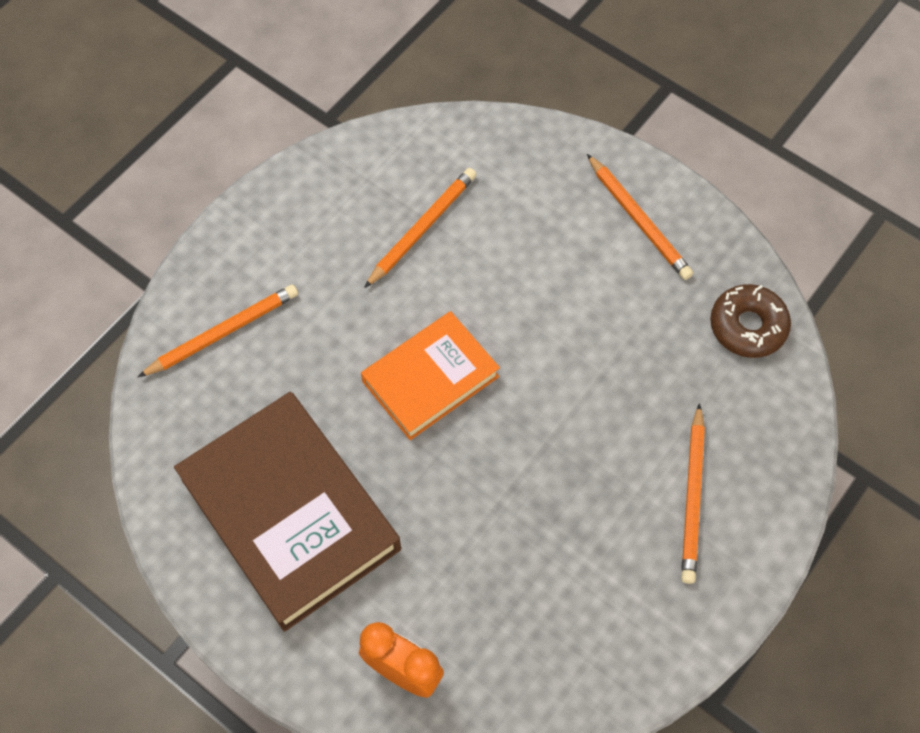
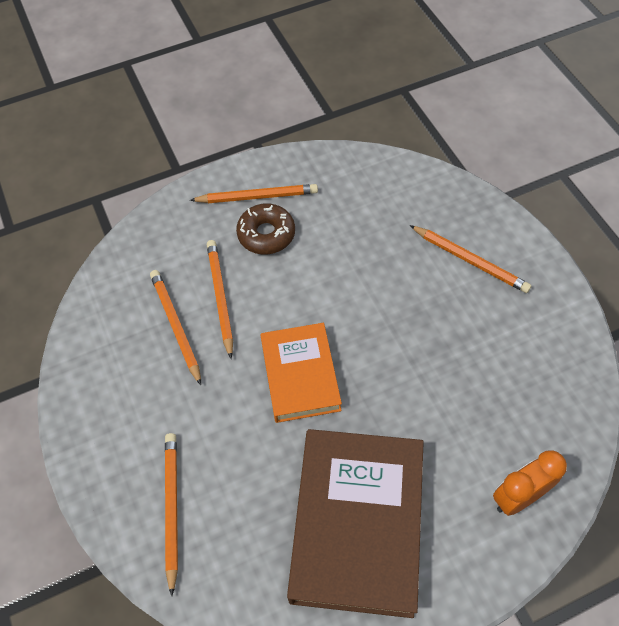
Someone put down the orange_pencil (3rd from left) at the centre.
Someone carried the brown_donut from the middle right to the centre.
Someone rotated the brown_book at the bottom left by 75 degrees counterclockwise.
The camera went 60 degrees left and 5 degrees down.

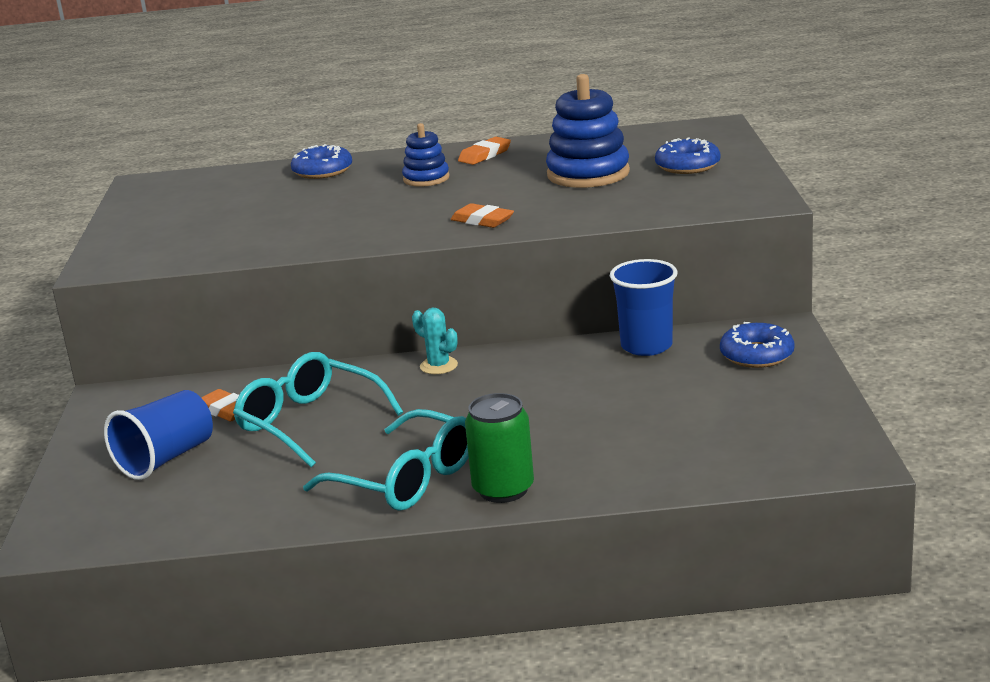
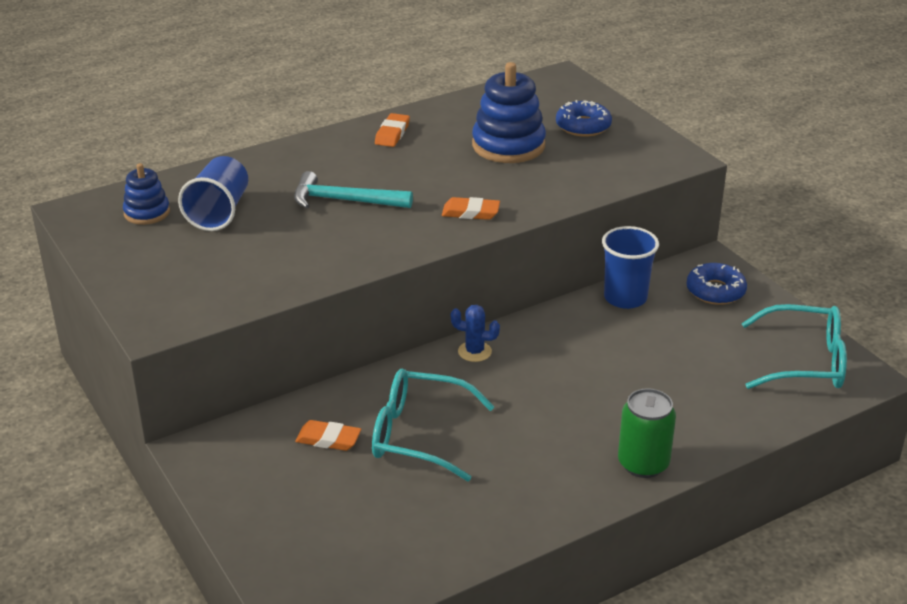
Someone carried the blue_stacking_toy (1st from left) from the top centre to the top left.
Someone carried the blue_cup (1st from left) from the middle left to the top left.
Someone put down the turquoise_hammer at the top centre.
Someone repainted the turquoise_cactus at the centre, which became the blue_cactus at the centre.
Someone carried the turquoise_glasses (2nd from left) from the bottom centre to the middle right.
Someone took away the blue_donut (1st from left) at the top left.
The camera went 30 degrees left and 10 degrees up.

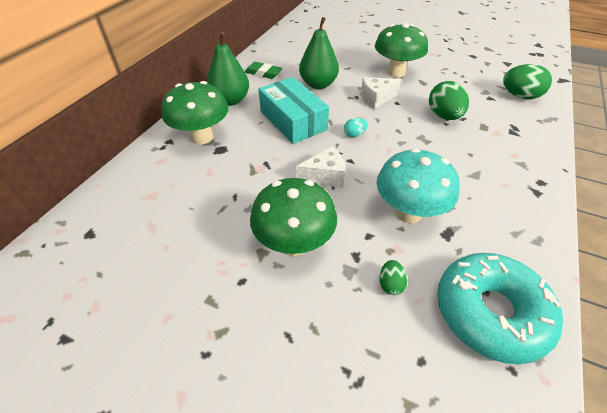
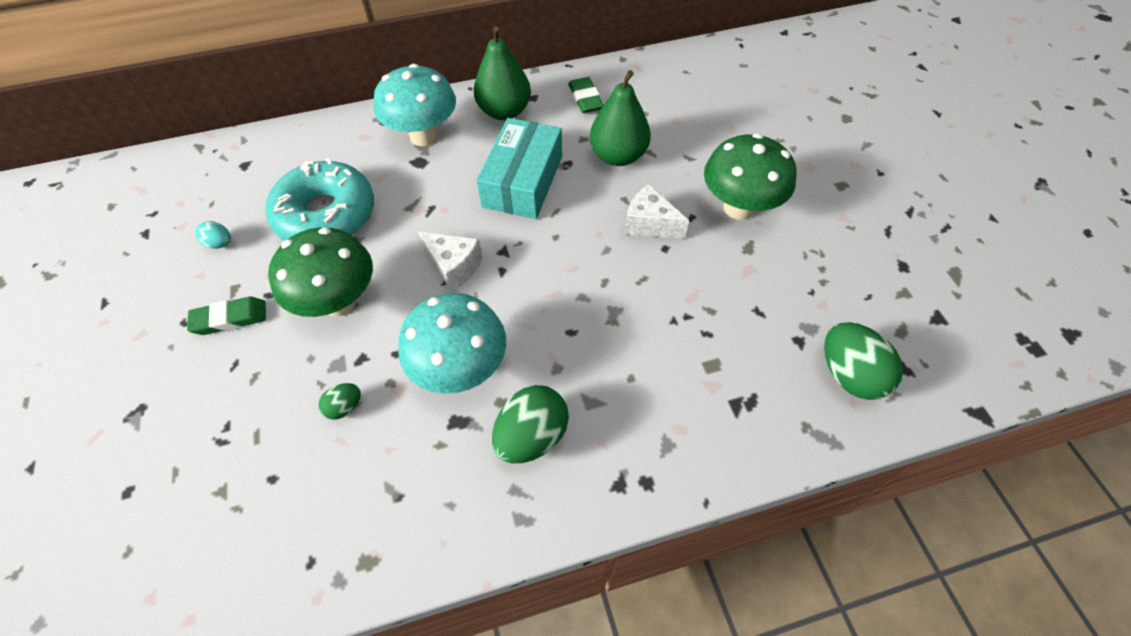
Someone put down the green_eraser (1st from left) at the middle left.
Someone carried the turquoise_egg from the top centre to the middle left.
Someone carried the turquoise_donut from the bottom right to the top left.
Someone repainted the green_mushroom (1st from left) at the top left, which became the turquoise_mushroom (1st from left) at the top centre.
Someone carried the green_egg (2nd from left) from the top right to the bottom centre.
The camera went 50 degrees right and 10 degrees up.

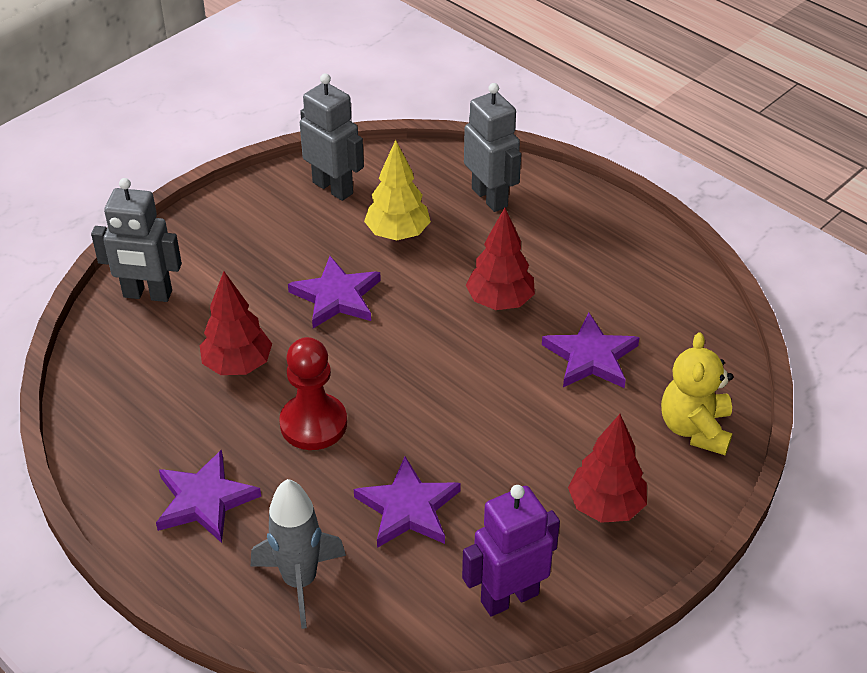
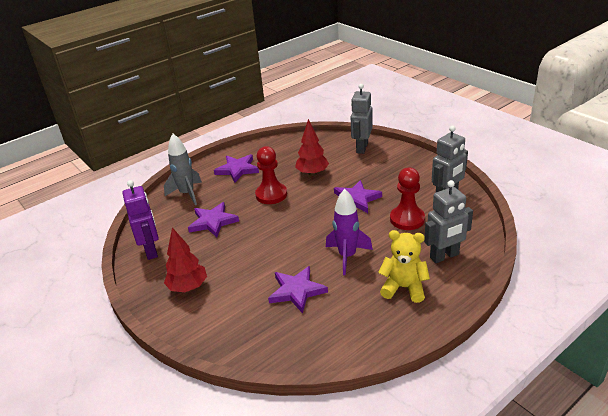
Someone swapped the red_tree (2nd from left) at the centre for the purple_rocket at the centre.
Someone carried the yellow_teddy_bear from the middle right to the centre.
Someone swapped the yellow_tree at the top centre for the red_pawn (2nd from left) at the middle right.
The camera went 100 degrees right and 10 degrees down.

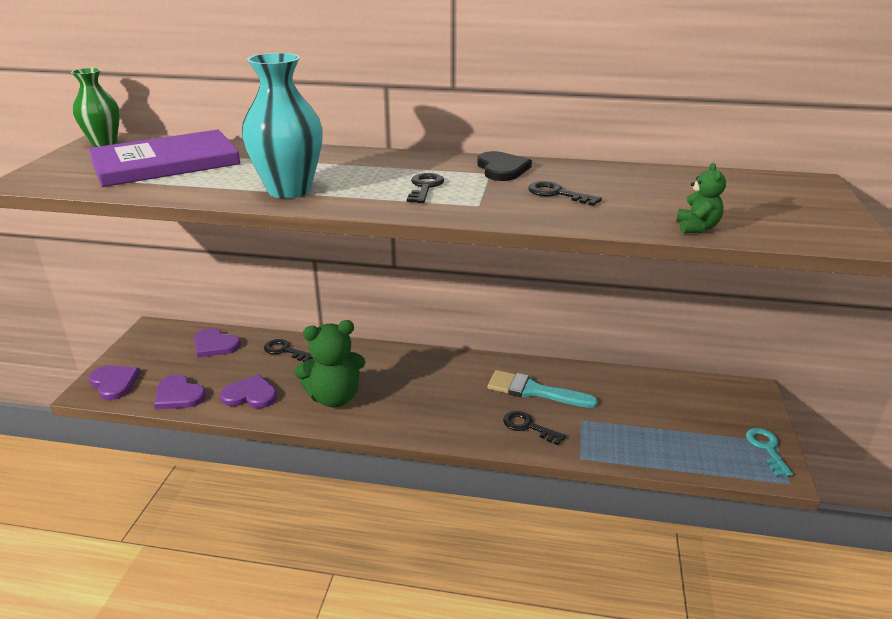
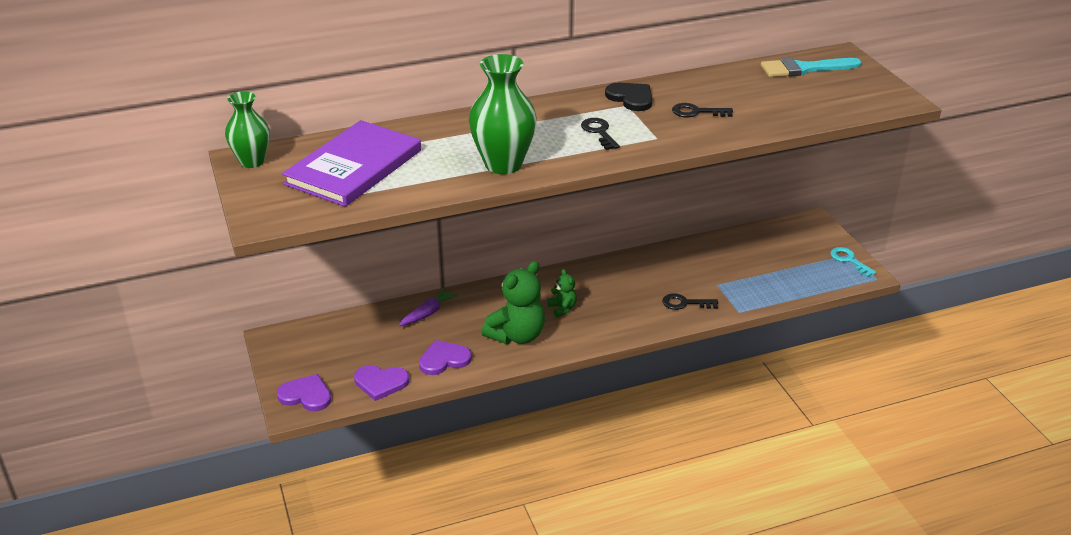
Someone swapped the black_key (1st from left) at the middle left for the purple_carrot at the centre.
Someone repainted the turquoise_vase at the top left, which became the green_vase (2nd from left) at the top centre.
Someone carried the green_teddy_bear (2nd from left) from the top right to the centre.
Someone carried the turquoise_brush from the centre to the top right.
Someone took away the purple_heart (3rd from left) at the middle left.
The camera went 30 degrees left and 5 degrees up.

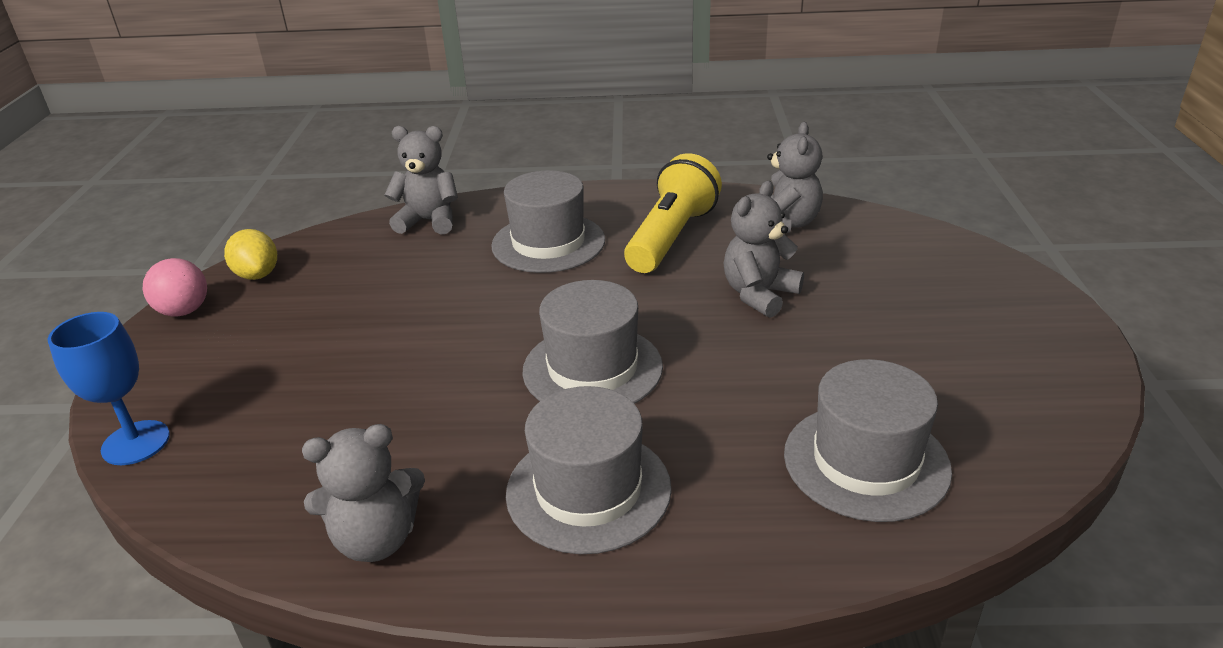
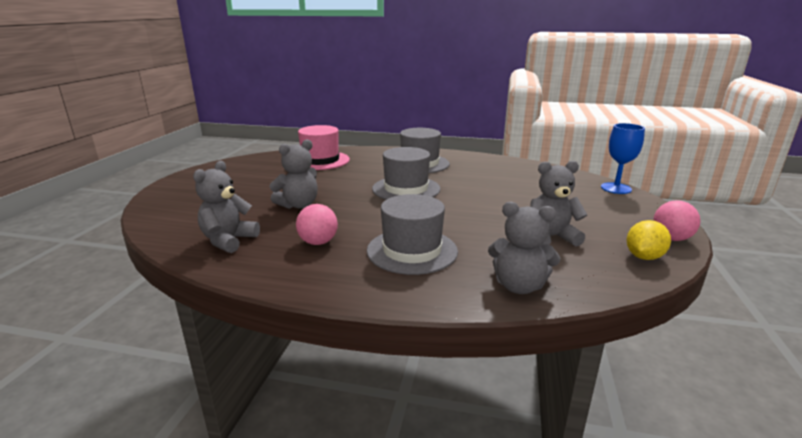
Someone swapped the yellow_flashlight at the top centre for the pink_ball (1st from left) at the centre.
Someone repainted the grey_hat (4th from left) at the bottom right, which became the pink_hat at the centre.
Someone carried the grey_teddy_bear (1st from left in the first image) from the bottom left to the middle right.
Someone rotated the yellow_lemon at the middle left by 60 degrees clockwise.
The camera went 170 degrees left and 10 degrees down.

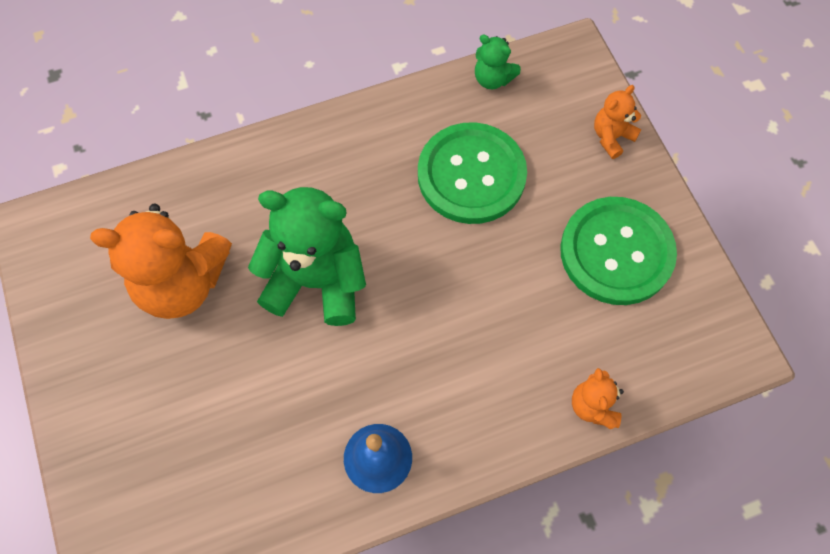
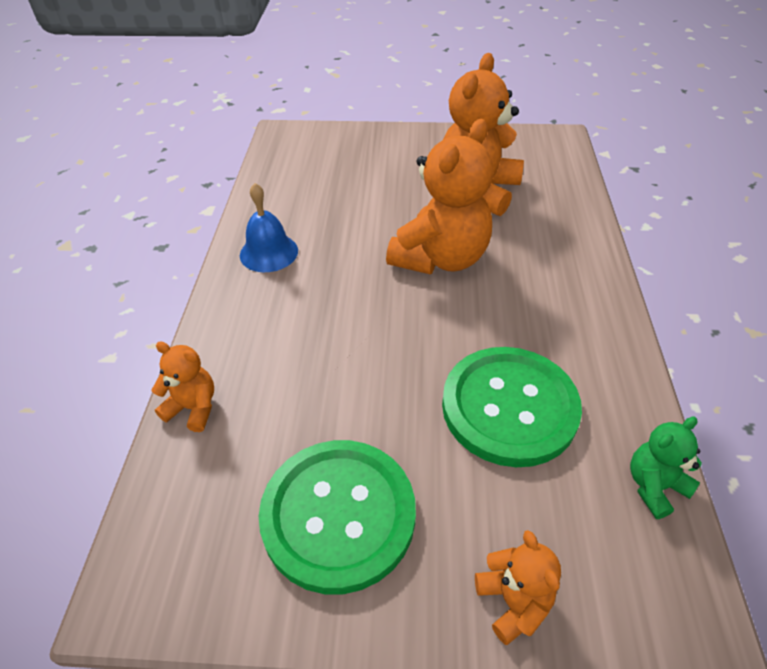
Someone repainted the green_teddy_bear (1st from left) at the centre, which became the orange_teddy_bear (2nd from left) at the top centre.
The camera went 115 degrees right and 20 degrees down.

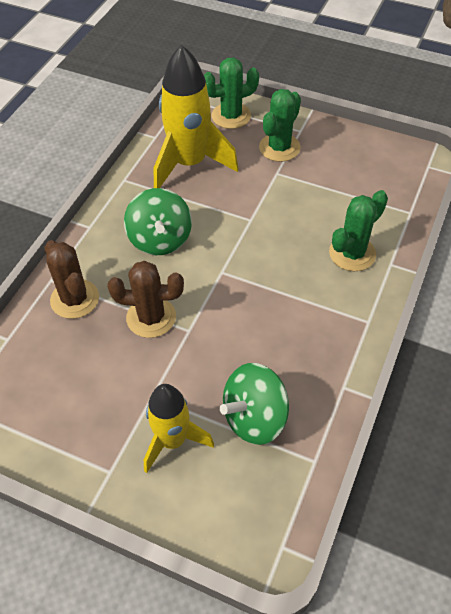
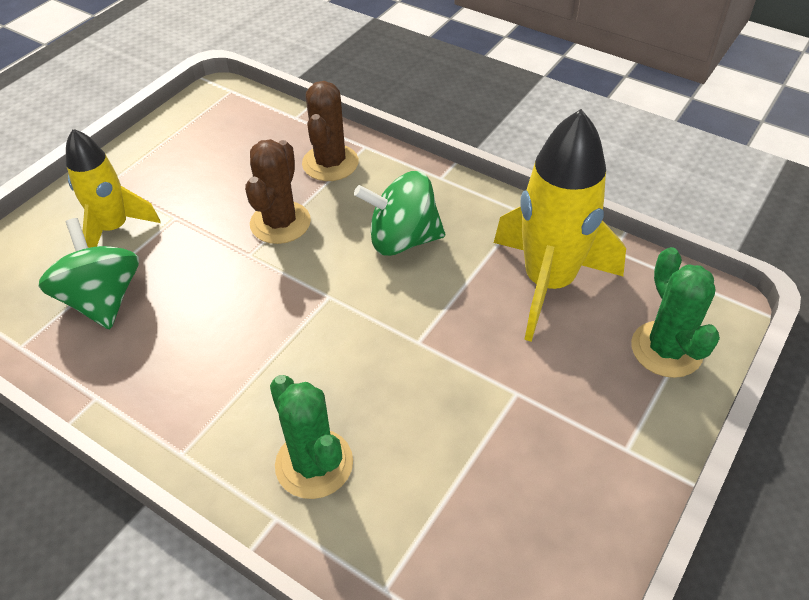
Someone rotated the brown_cactus (1st from left in the first image) at the middle left by 60 degrees counterclockwise.
Someone took away the green_cactus (2nd from left) at the top centre.
The camera went 100 degrees right and 5 degrees down.

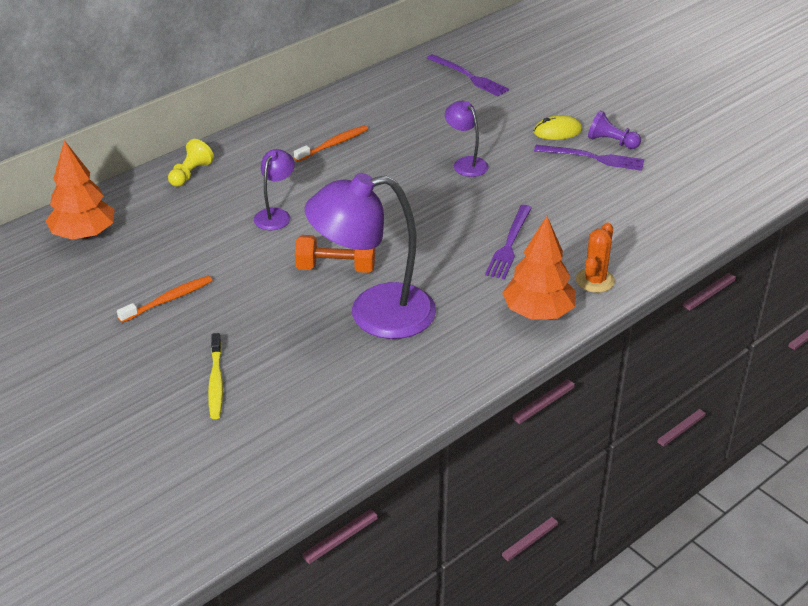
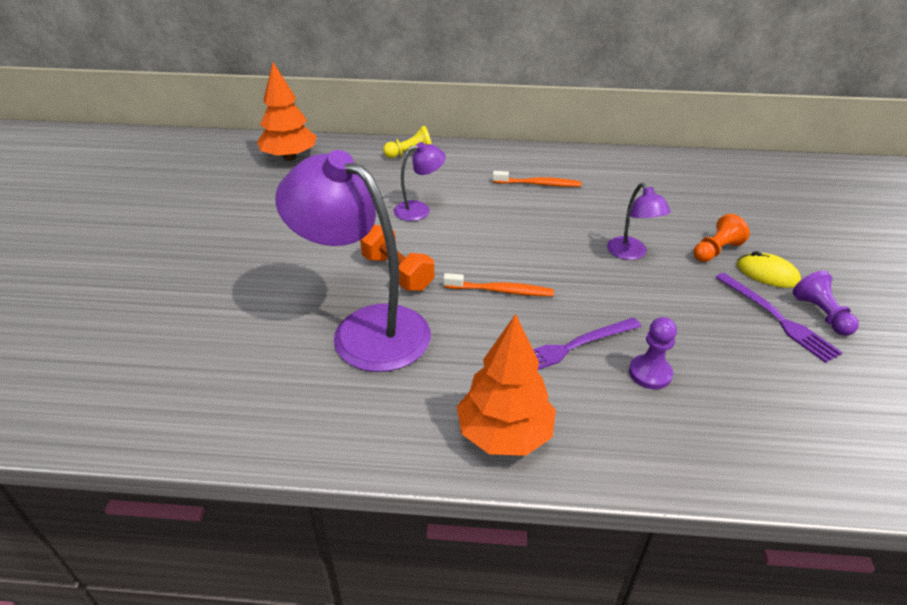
Someone carried the orange_toothbrush (1st from left) from the middle left to the centre.
Someone rotated the purple_lamp (3rd from left) at the top centre by 150 degrees clockwise.
Someone put down the purple_pawn (1st from left) at the middle right.
Someone put down the orange_pawn at the middle right.
Someone took away the yellow_toothbrush at the middle left.
Someone took away the purple_fork (1st from left) at the top centre.
Someone took away the orange_cactus at the middle right.
The camera went 45 degrees right and 0 degrees up.

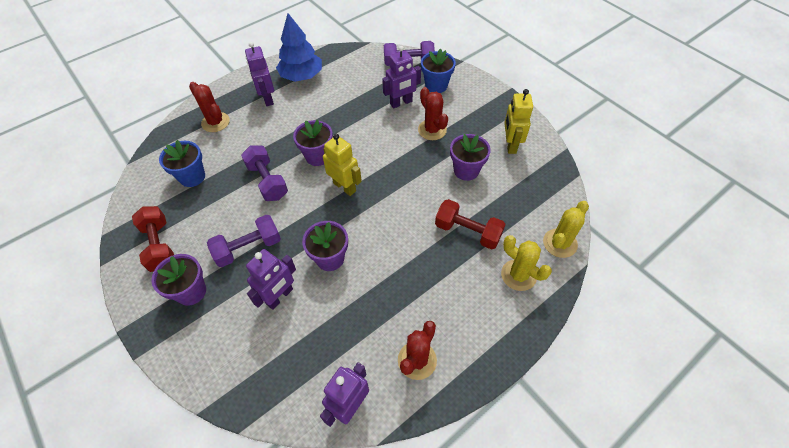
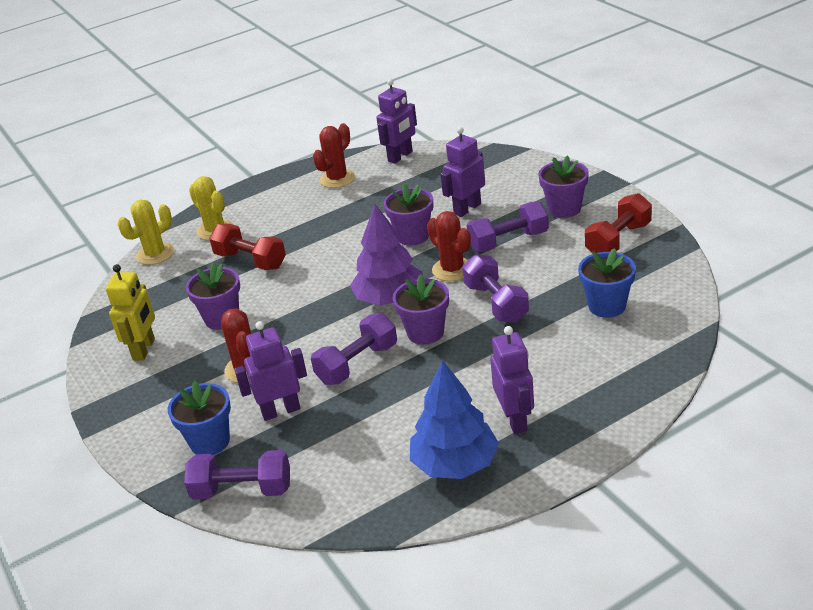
Someone put down the purple_dumbbell (2nd from left) at the centre.
Someone swapped the yellow_robot (1st from left) at the centre for the purple_tree at the centre.
Someone carried the red_cactus (1st from left in the first image) from the top left to the centre.
Someone rotated the red_dumbbell (1st from left in the first image) at the middle left by 60 degrees clockwise.
The camera went 170 degrees left and 20 degrees down.

